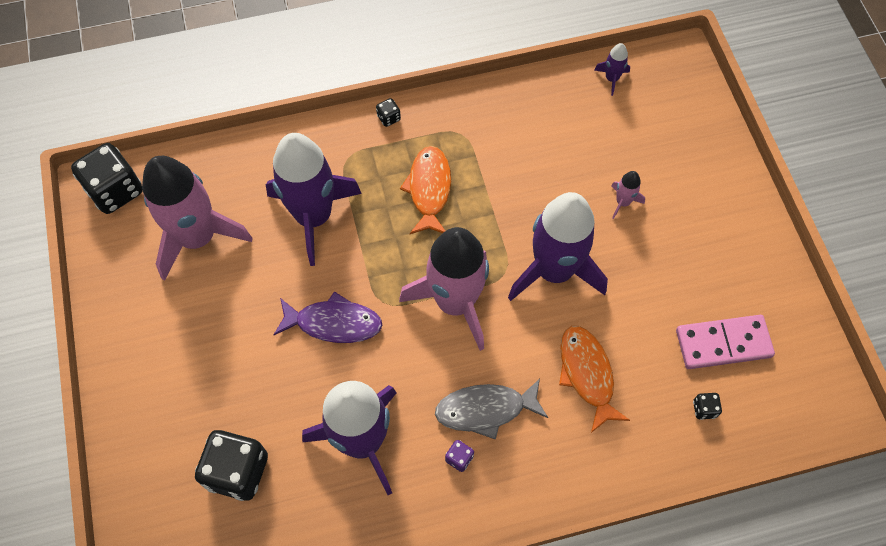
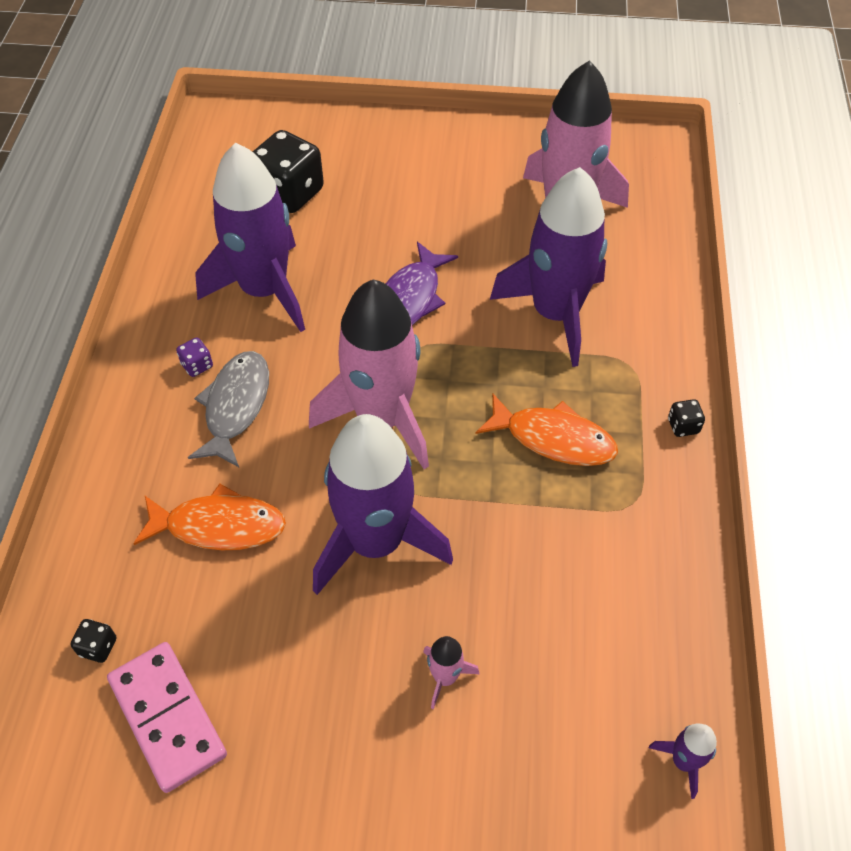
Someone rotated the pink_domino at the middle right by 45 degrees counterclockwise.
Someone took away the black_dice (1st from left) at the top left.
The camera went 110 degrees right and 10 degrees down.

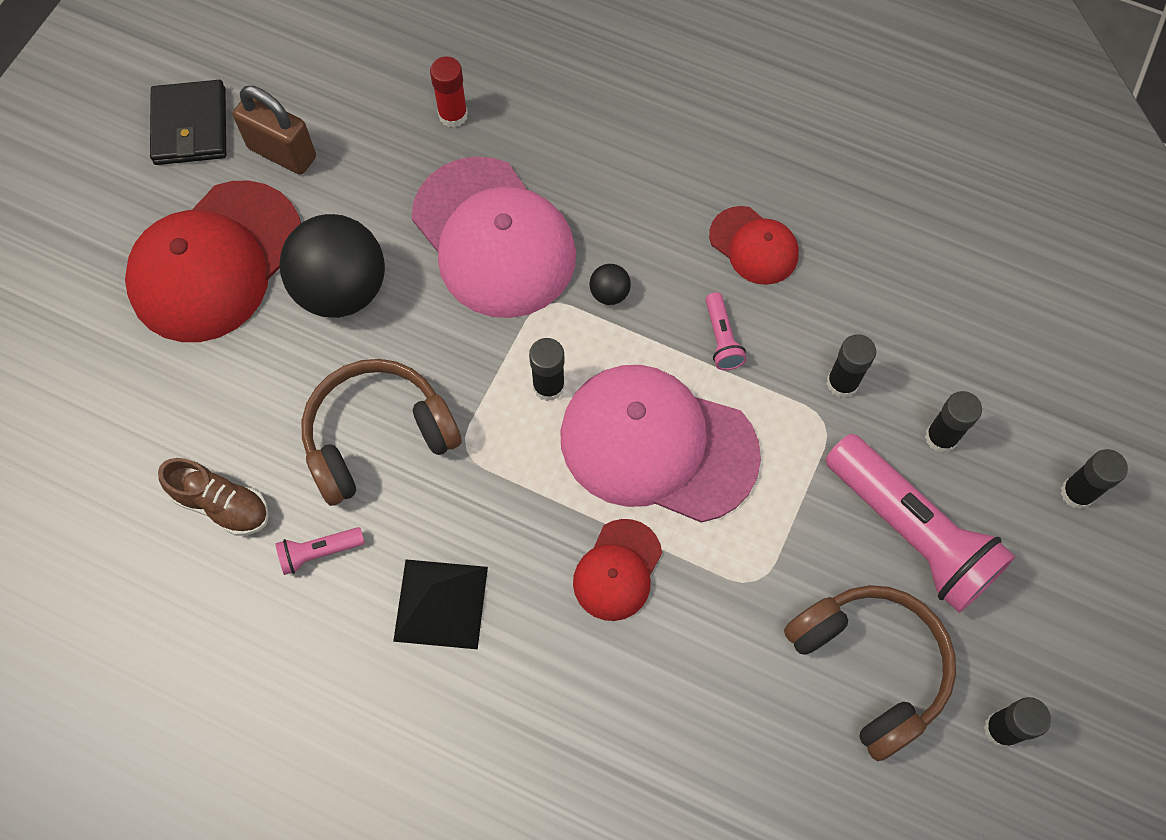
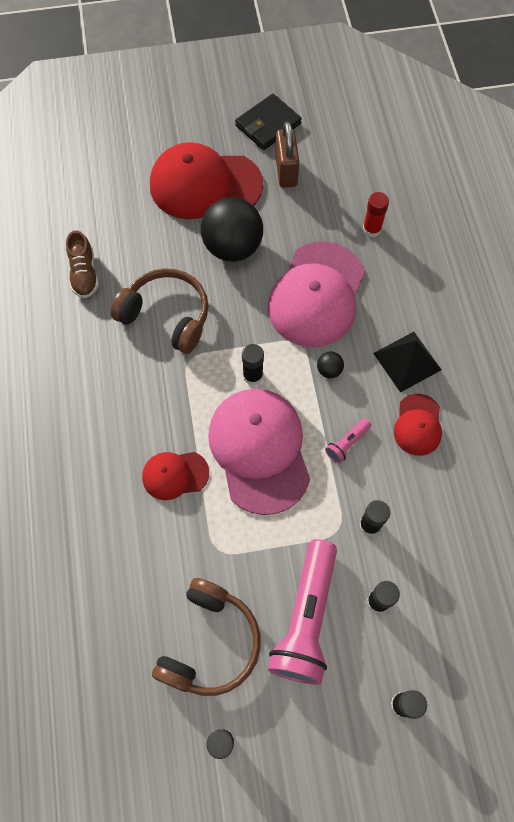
Someone carried the black_pyramid from the bottom centre to the middle right.
Someone took away the pink_flashlight (1st from left) at the middle left.
The camera went 55 degrees right and 0 degrees up.

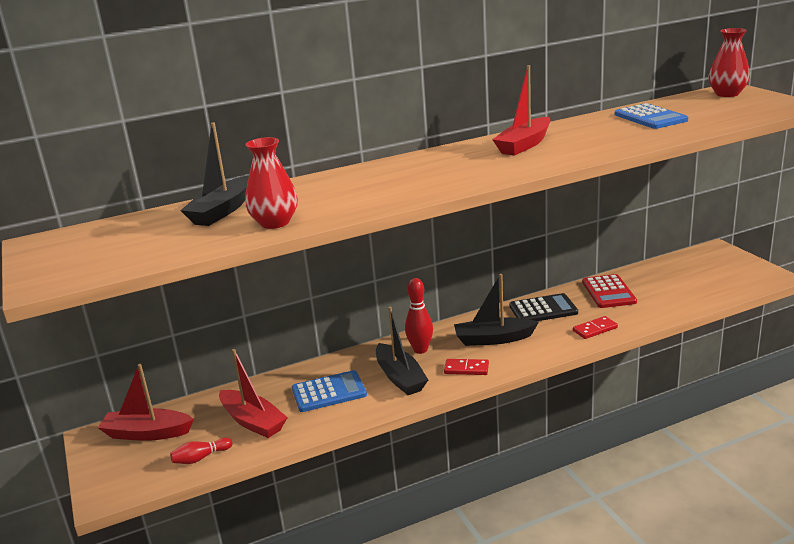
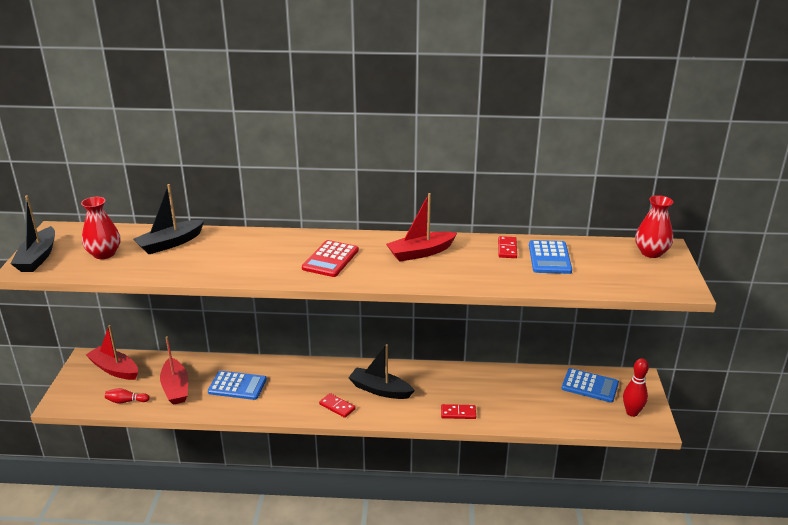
Someone carried the black_boat (2nd from left in the first image) from the centre to the middle left.
Someone carried the red_vase (1st from left) from the centre to the middle left.
Someone carried the red_calculator from the middle right to the centre.
Someone put down the red_domino (3rd from left) at the centre.
Someone put down the blue_calculator (3rd from left) at the bottom right.
Someone carried the red_bowling_pin (2nd from left) from the centre to the bottom right.
Someone took away the black_calculator at the middle right.
The camera went 25 degrees right and 5 degrees up.

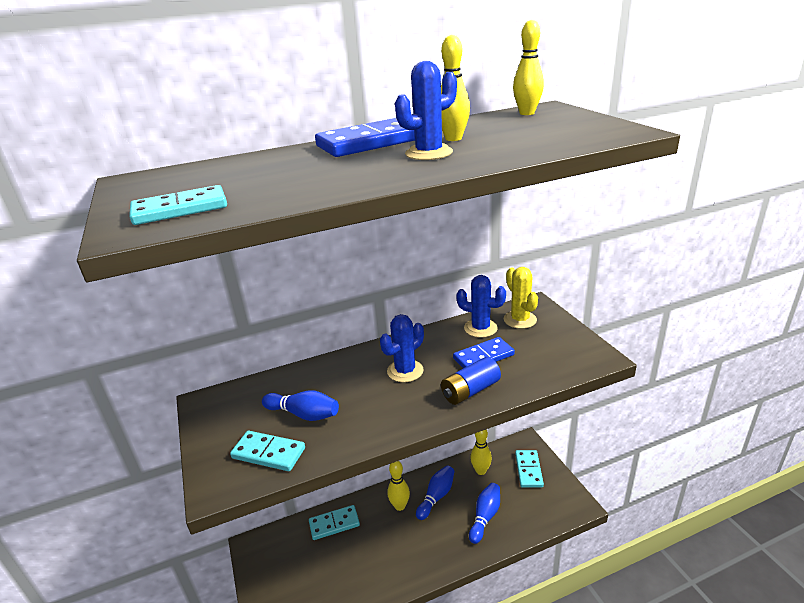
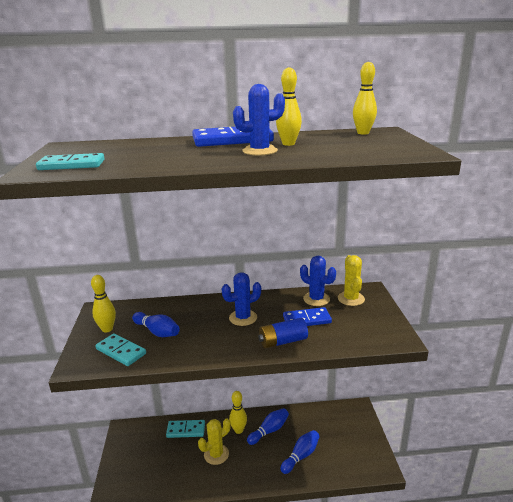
Someone carried the yellow_bowling_pin (3rd from left in the first image) from the bottom centre to the middle left.
Someone put down the yellow_cactus (1st from left) at the bottom centre.
Someone took away the turquoise_domino (4th from left) at the bottom centre.
The camera went 15 degrees right and 5 degrees down.

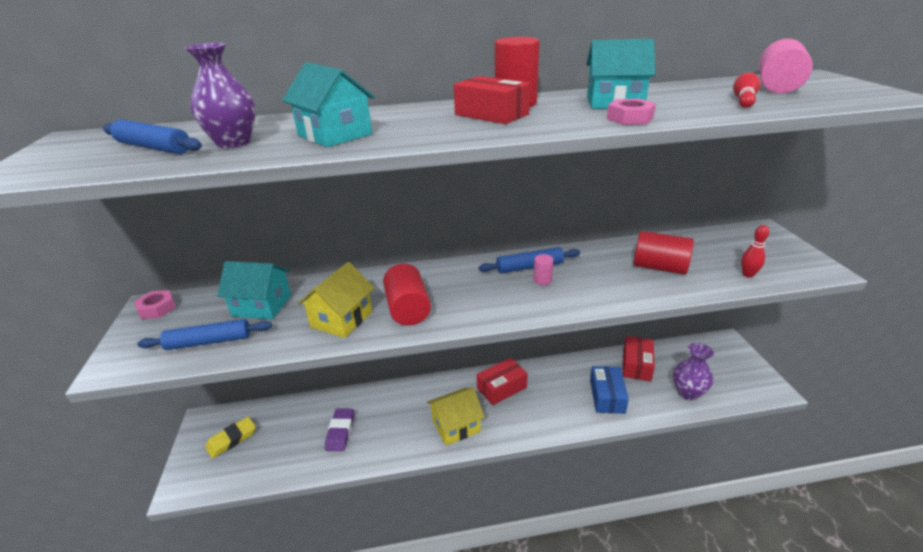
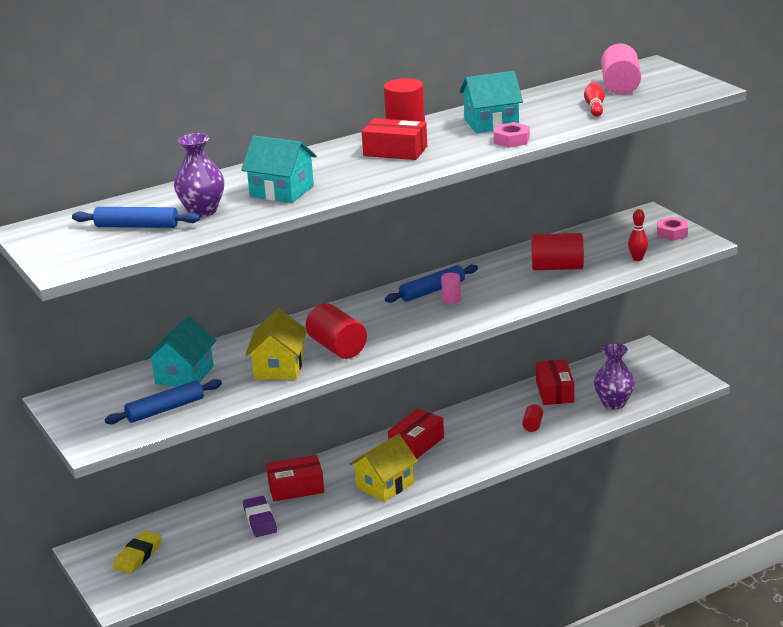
Someone rotated the turquoise_house (1st from left) at the middle left by 60 degrees counterclockwise.
Someone put down the red_box (1st from left) at the bottom centre.
Someone swapped the blue_box at the bottom centre for the red_cylinder (3rd from left) at the bottom right.
Someone carried the pink_nut (1st from left in the first image) from the middle left to the middle right.
The camera went 20 degrees left and 5 degrees down.

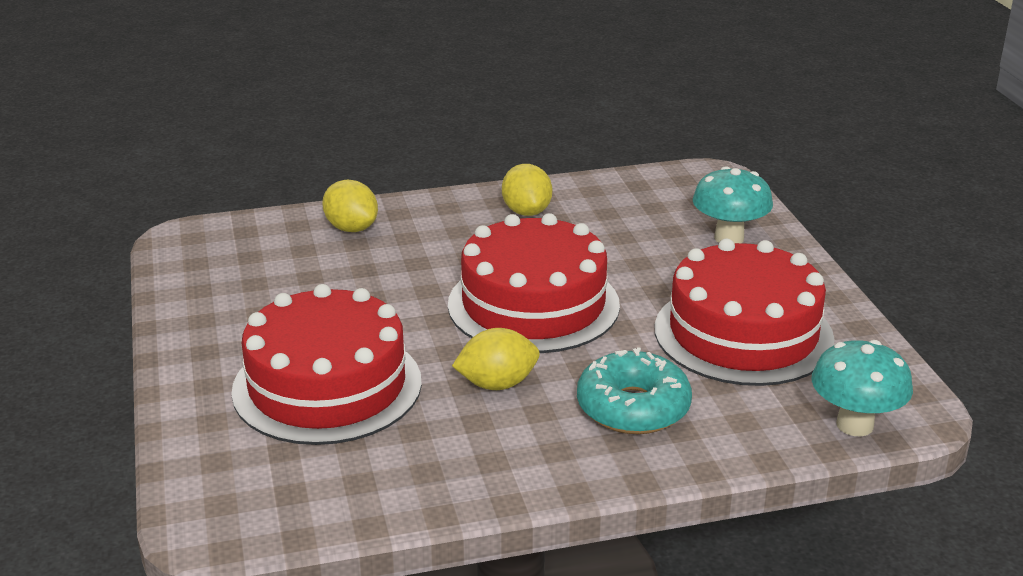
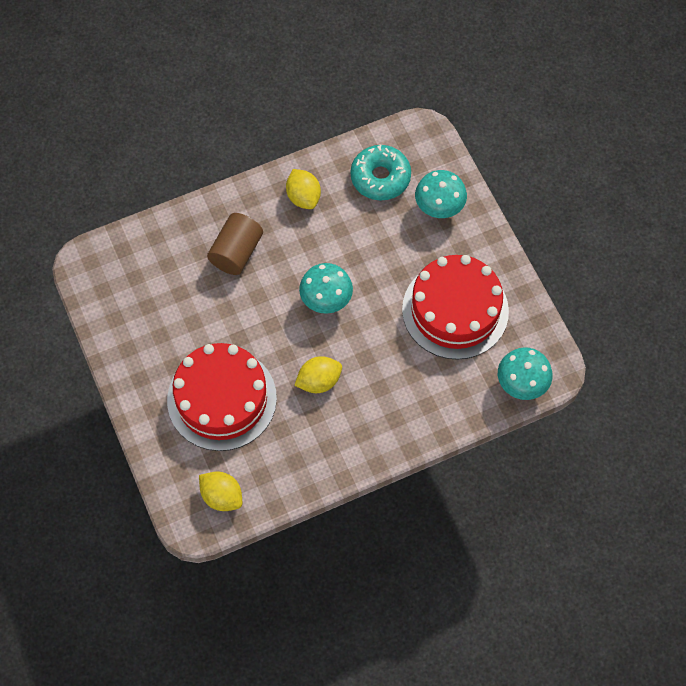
Someone carried the yellow_lemon (1st from left) from the centre to the bottom left.
Someone put down the brown_cylinder at the centre.
Someone swapped the red_cake (2nd from left) at the centre for the turquoise_mushroom (1st from left) at the centre.
Someone carried the turquoise_donut from the bottom centre to the top centre.
The camera went 10 degrees left and 35 degrees up.

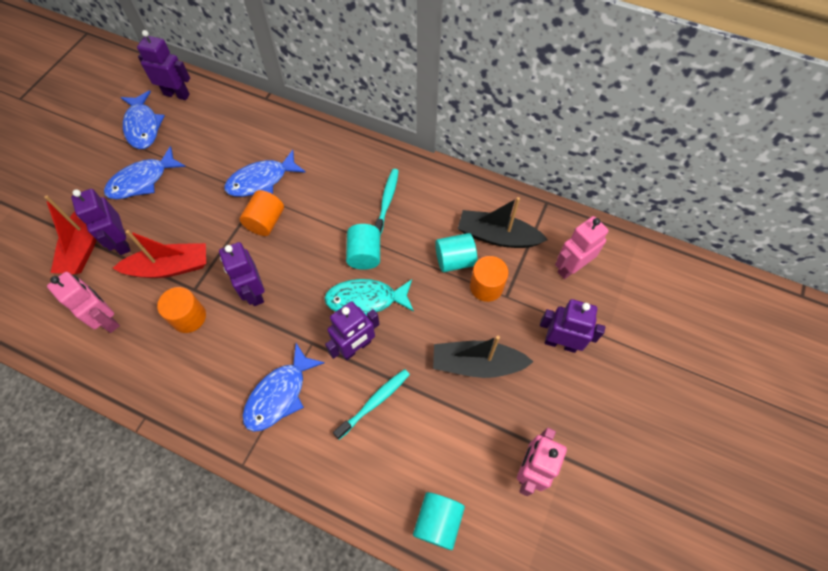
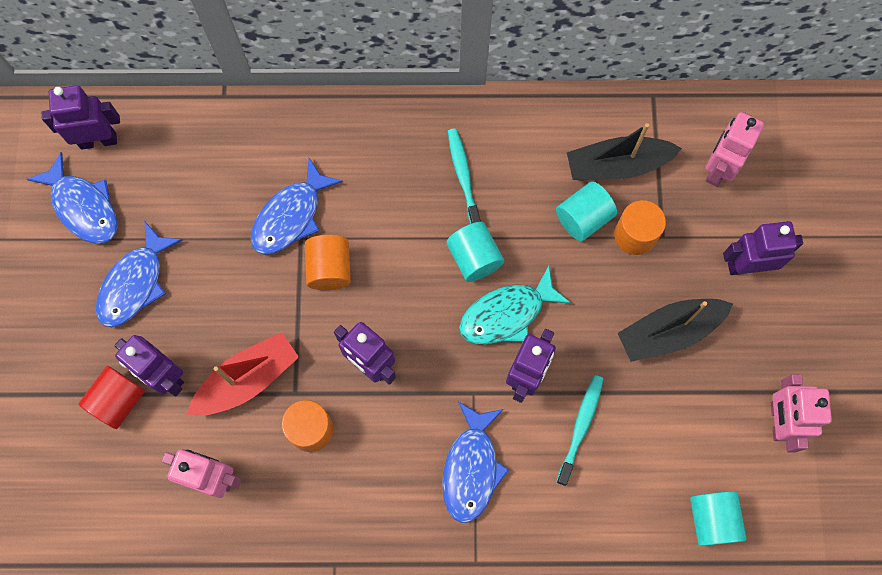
Someone swapped the red_boat (1st from left) at the middle left for the red_cylinder at the bottom left.
The camera went 25 degrees left and 10 degrees up.

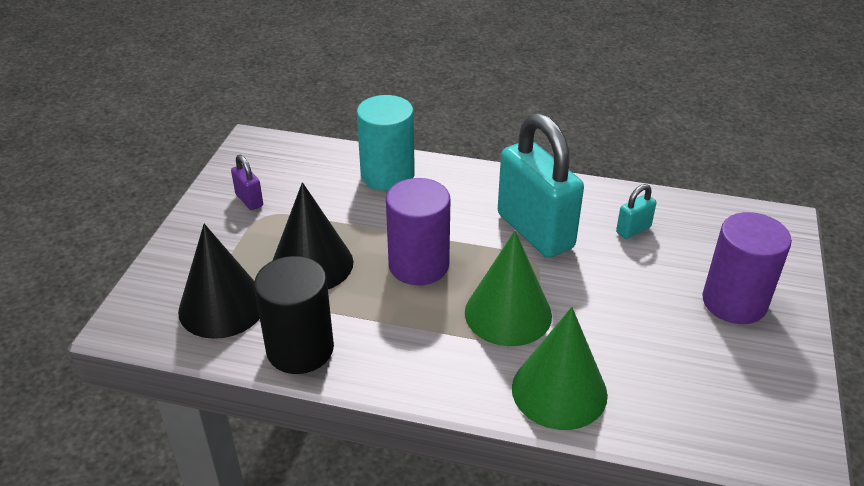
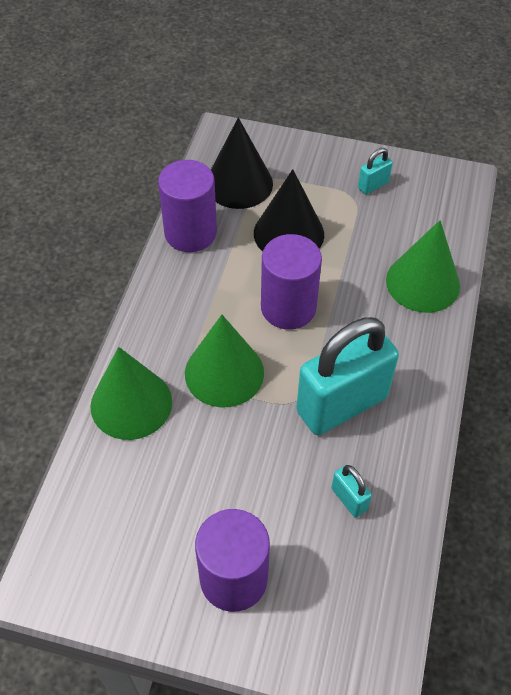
Someone repainted the black_cylinder at the centre, which became the purple_cylinder (1st from left) at the top centre.
Someone repainted the purple_padlock at the middle left, which became the turquoise_padlock (3rd from left) at the top right.
Someone swapped the turquoise_cylinder at the top centre for the green_cone (3rd from left) at the middle right.
The camera went 90 degrees right and 15 degrees up.

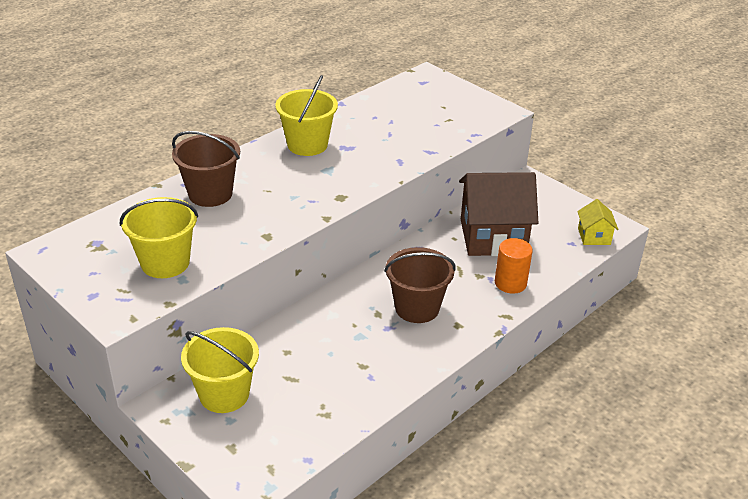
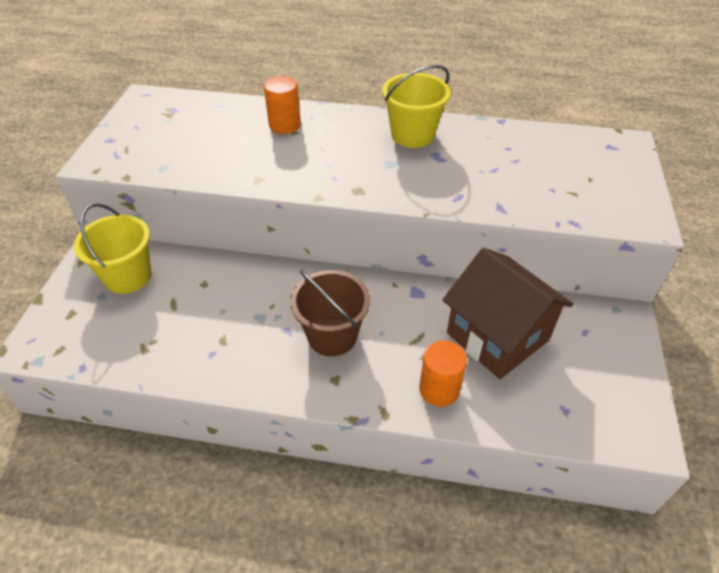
Someone swapped the brown_bucket (1st from left) at the middle left for the orange_cylinder (1st from left) at the top centre.
Someone took away the yellow_bucket (1st from left) at the middle left.
Someone took away the yellow_house at the middle right.
The camera went 55 degrees right and 10 degrees up.

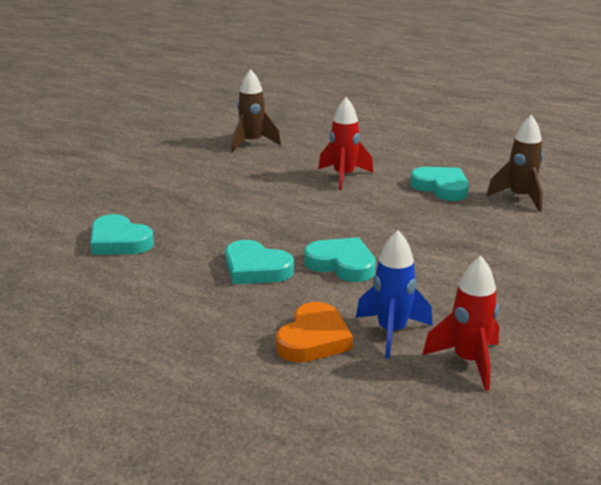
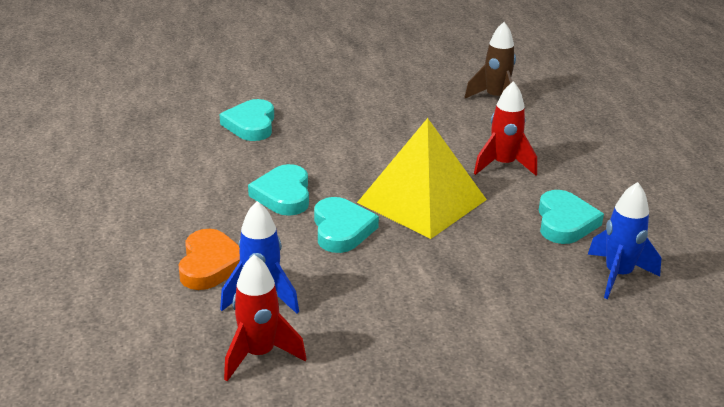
Someone rotated the orange_heart at the bottom centre by 75 degrees counterclockwise.
Someone put down the yellow_pyramid at the centre.
Someone repainted the brown_rocket (2nd from left) at the middle right, which became the blue_rocket (2nd from left) at the middle right.
The camera went 50 degrees right and 5 degrees up.

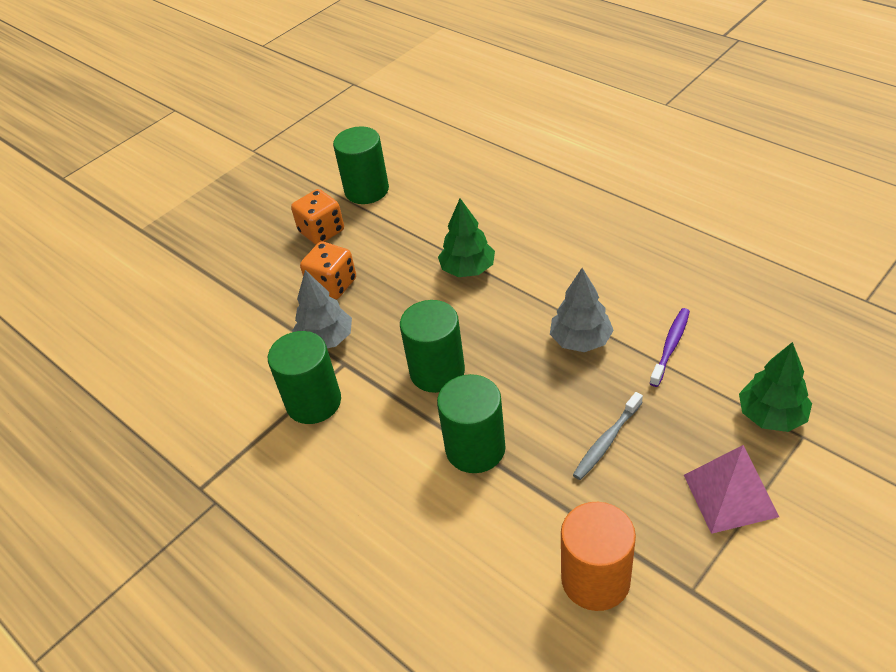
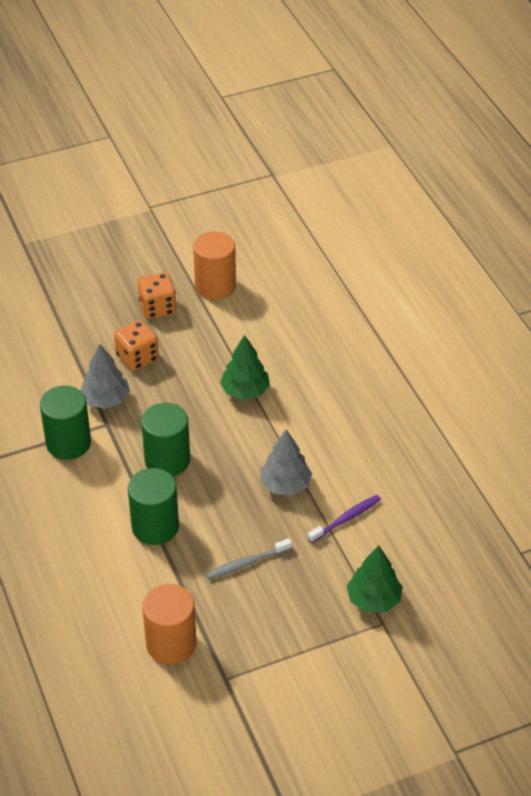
Someone repainted the green_cylinder (2nd from left) at the top centre, which became the orange_cylinder (2nd from left) at the top centre.
Someone took away the pink_pyramid at the bottom right.
The camera went 20 degrees right and 0 degrees up.

